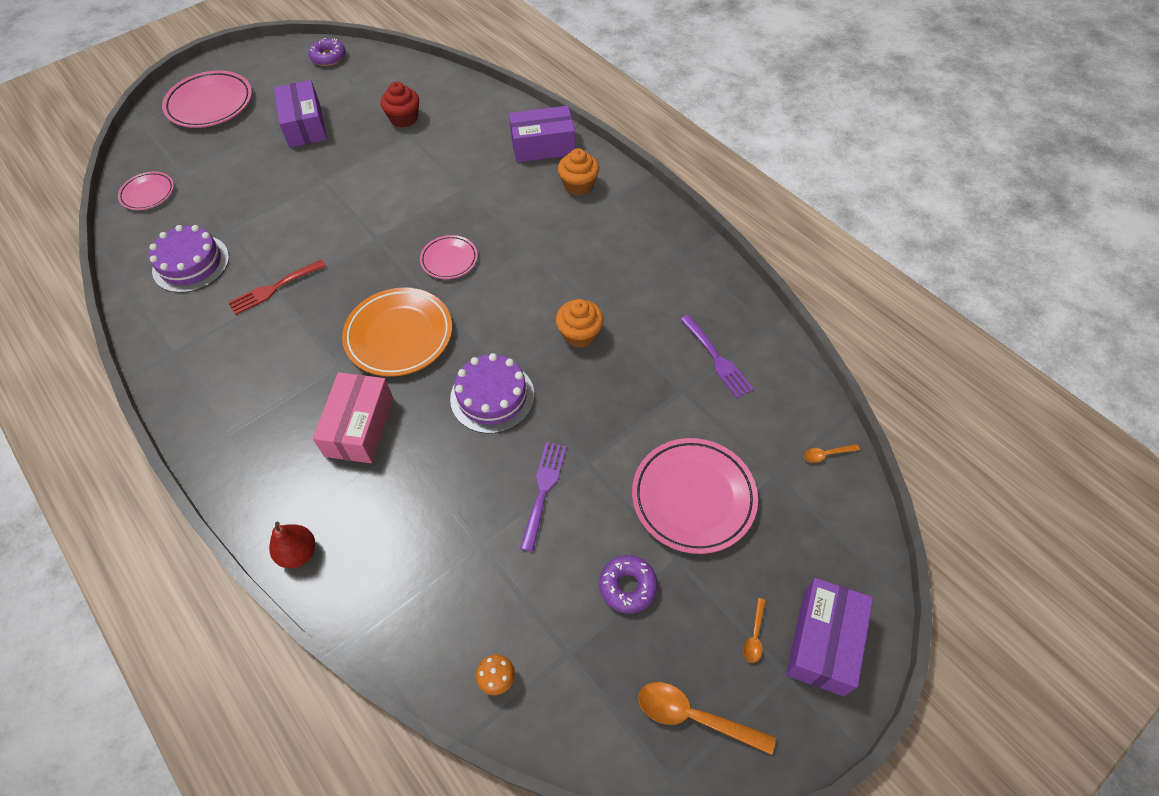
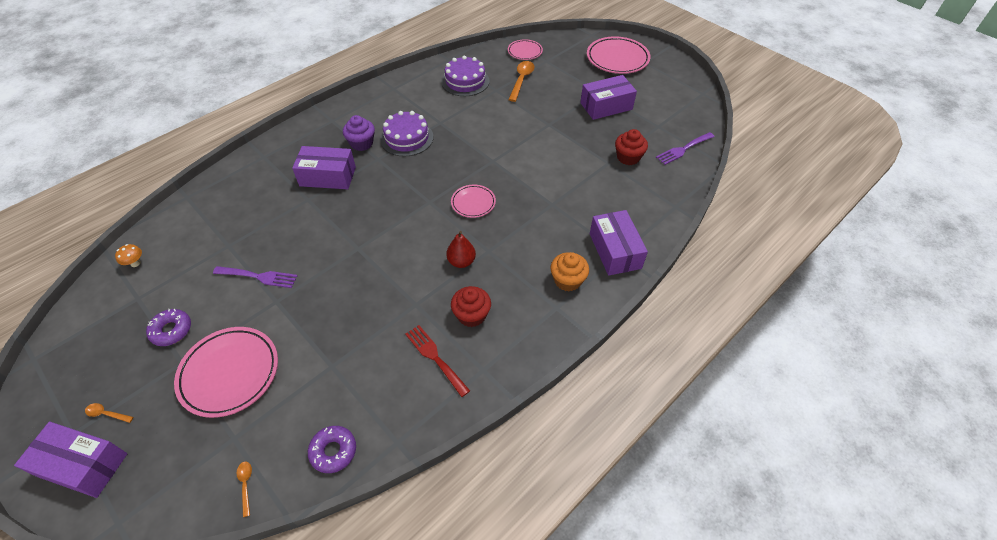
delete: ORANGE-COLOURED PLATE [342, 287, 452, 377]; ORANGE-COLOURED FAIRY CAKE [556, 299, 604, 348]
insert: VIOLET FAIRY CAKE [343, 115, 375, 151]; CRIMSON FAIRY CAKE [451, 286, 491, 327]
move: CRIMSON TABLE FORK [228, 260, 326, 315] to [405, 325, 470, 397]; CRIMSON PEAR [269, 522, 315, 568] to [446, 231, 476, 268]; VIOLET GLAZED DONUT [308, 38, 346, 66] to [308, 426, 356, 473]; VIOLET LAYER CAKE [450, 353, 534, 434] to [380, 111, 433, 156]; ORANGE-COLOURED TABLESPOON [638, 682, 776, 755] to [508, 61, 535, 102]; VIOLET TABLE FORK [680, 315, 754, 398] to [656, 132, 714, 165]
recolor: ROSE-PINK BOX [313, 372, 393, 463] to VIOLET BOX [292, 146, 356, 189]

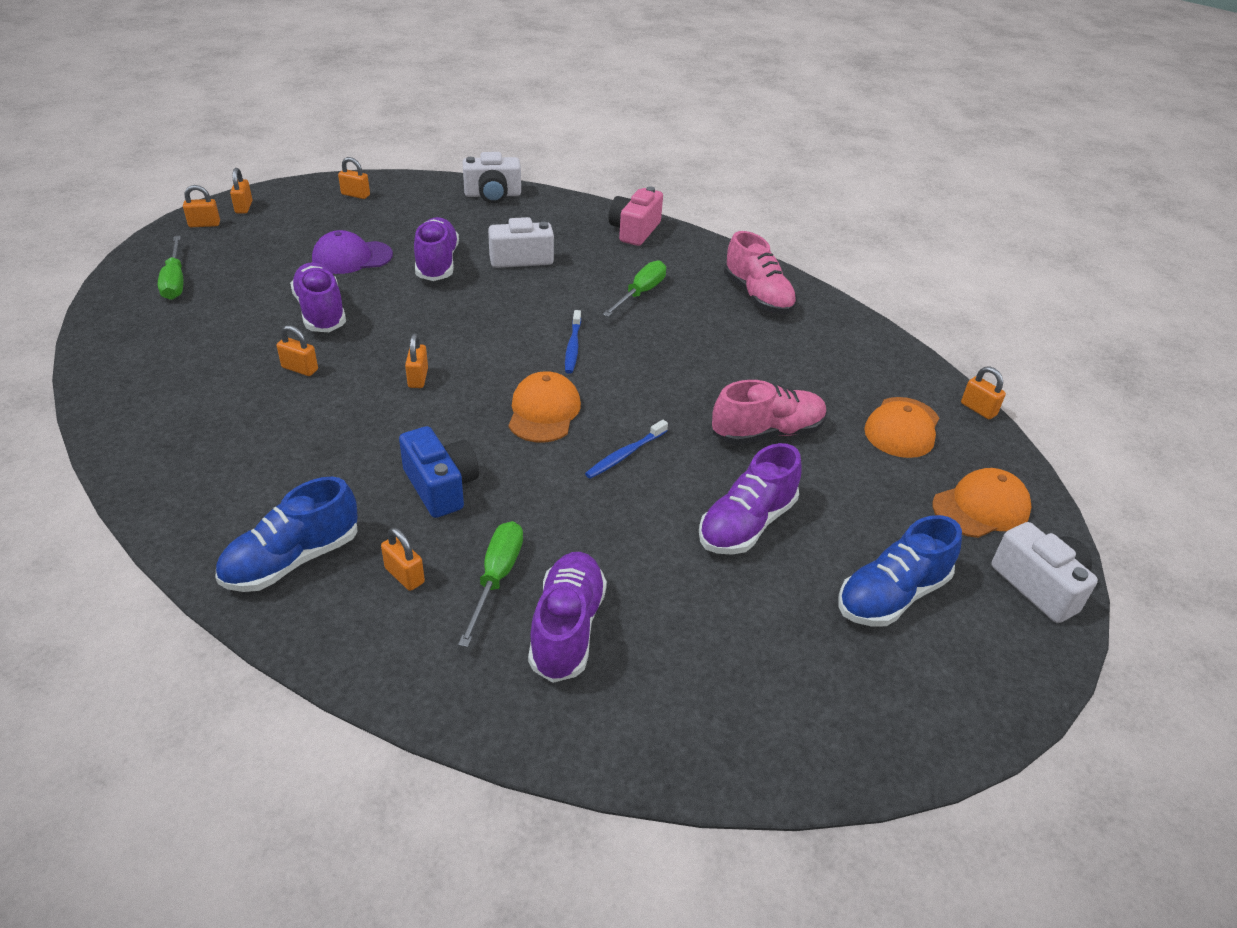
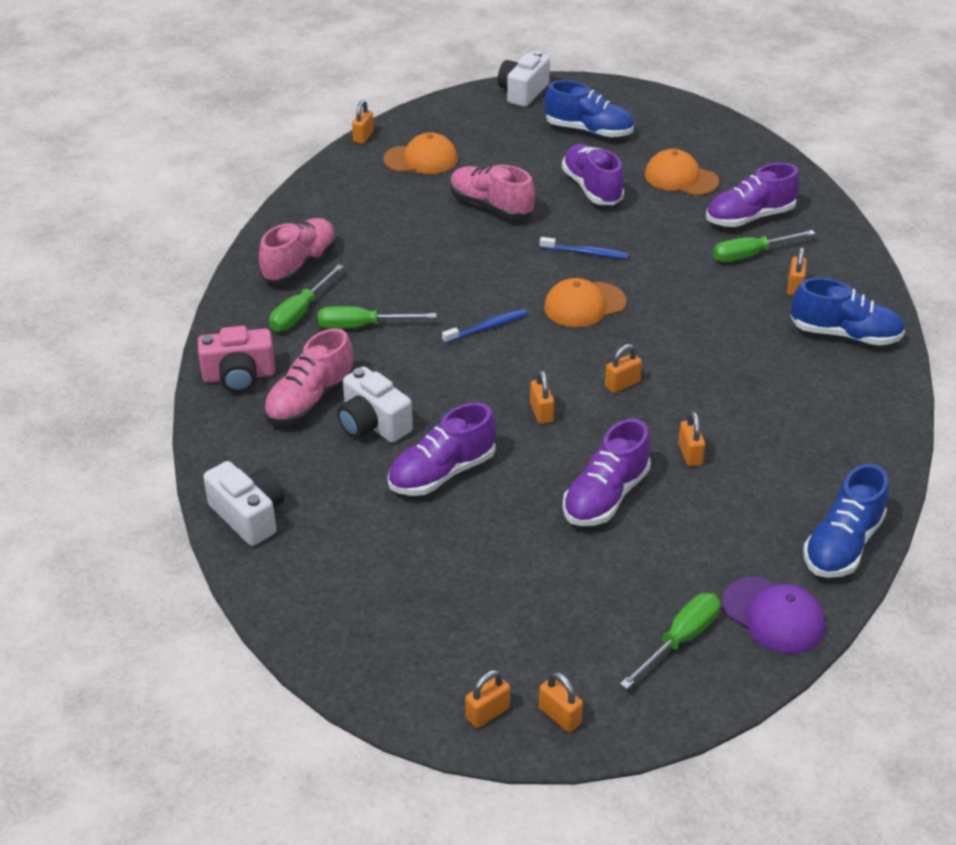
delete: COBALT CAMERA [399, 426, 479, 518]
insert: ROSE-PINK SNEAKER [264, 328, 355, 425]; GREEN SCREWDRIVER [269, 264, 344, 332]; COBALT SNEAKER [803, 464, 889, 578]
move: VIOLET CAP [312, 230, 393, 274] to [722, 576, 825, 654]; ORANGE-COLOURED SMALL LOCK [338, 157, 370, 199] to [530, 370, 554, 424]; ORANGE-COLOURED CAP [932, 468, 1032, 538] to [645, 149, 719, 196]
rotate: VIOLET SNEAKER [699, 443, 802, 555] = [562, 144, 624, 205] 120 degrees counterclockwise

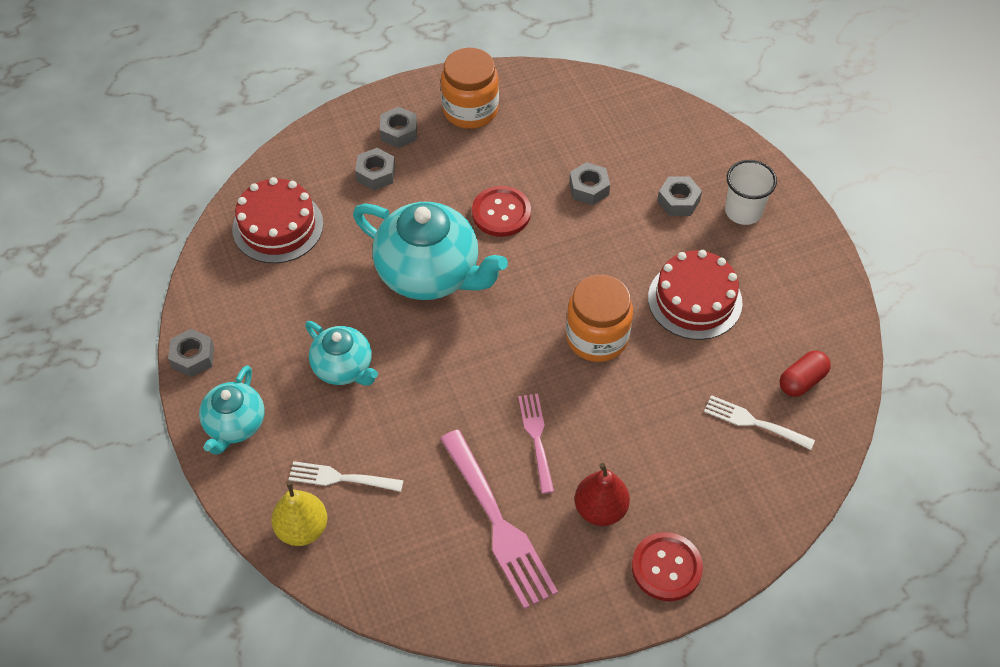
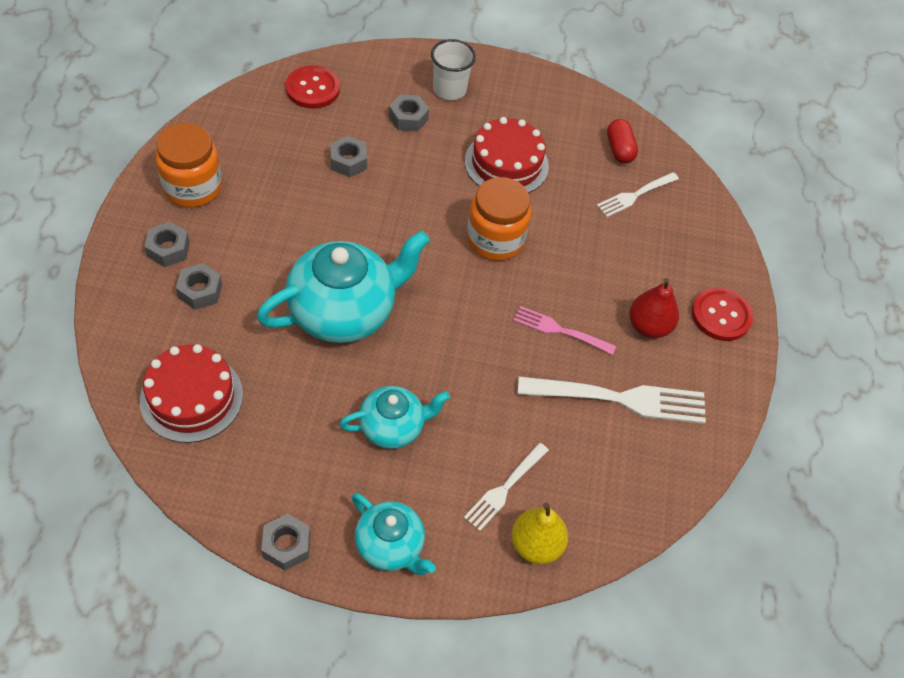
move: CRIMSON SEWING BUTTON [472, 186, 531, 237] to [285, 65, 340, 109]
recolor: ROSE-PINK TABLE FORK [440, 430, 558, 609] to PURE WHITE TABLE FORK [518, 376, 706, 424]

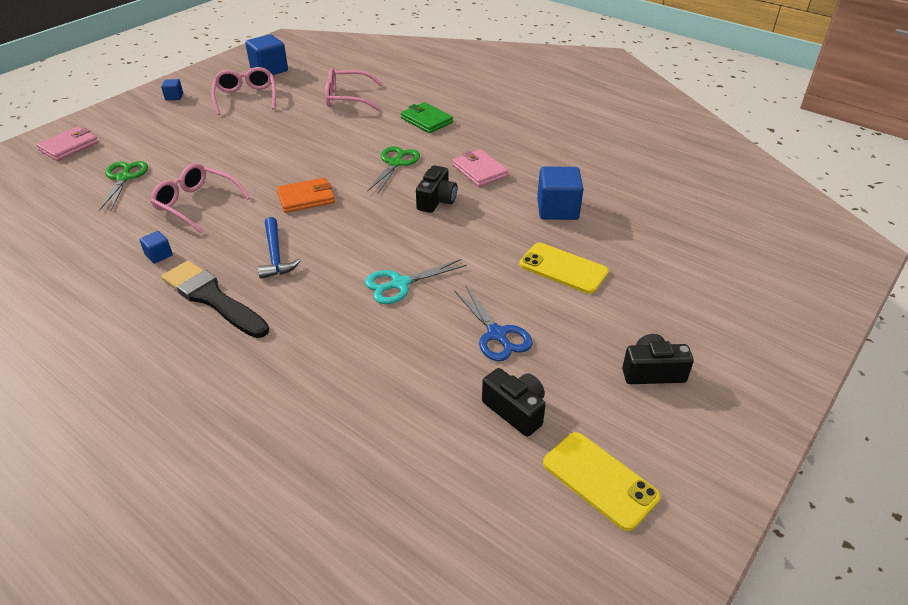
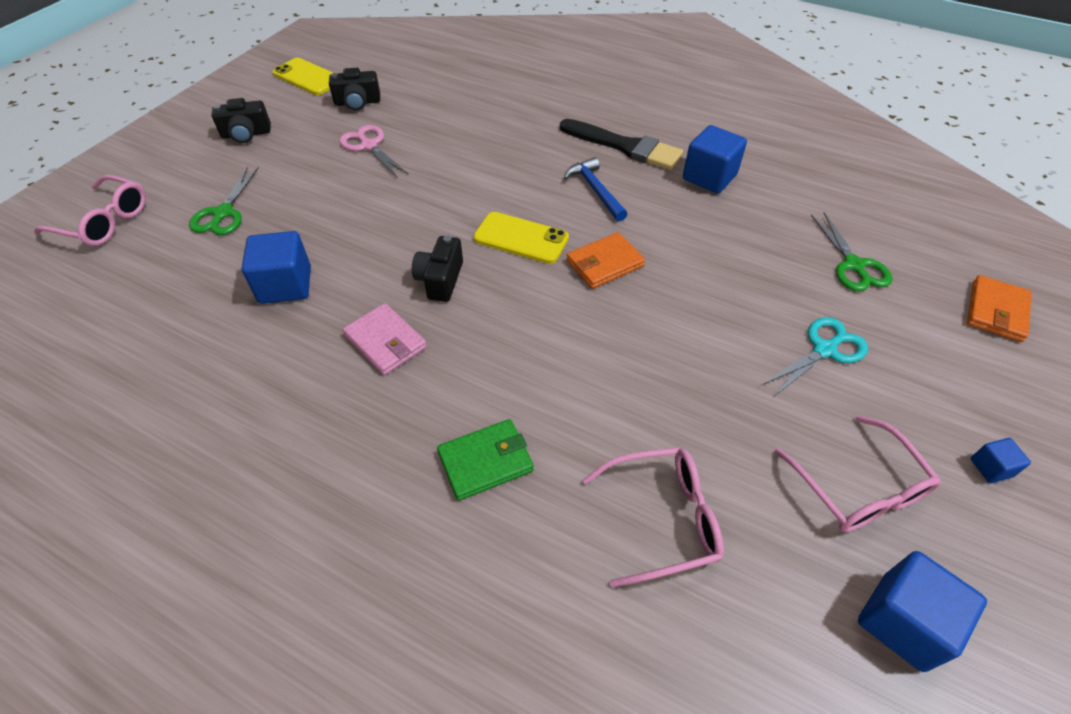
move: ROSE-PINK EYEGLASSES [150, 163, 250, 233] to [34, 175, 146, 246]; TEAL SCISSORS [365, 259, 467, 304] to [762, 317, 868, 396]; GREEN SCISSORS [367, 146, 420, 195] to [189, 167, 259, 235]; YELLOW PHONE [519, 243, 609, 294] to [473, 212, 569, 264]
recolor: ROSE-PINK BILLFOLD [36, 127, 98, 161] to ORANGE-COLOURED BILLFOLD [967, 275, 1032, 342]; COBALT SCISSORS [454, 286, 533, 361] to ROSE-PINK SCISSORS [339, 125, 409, 178]
rotate: GREEN BILLFOLD [401, 102, 453, 133] = [437, 419, 534, 501] 60 degrees counterclockwise; JET-BLACK CAMERA [482, 368, 546, 437] = [329, 68, 380, 111] 45 degrees counterclockwise
resize: COBALT SOLID CUBE [139, 231, 173, 264] = [683, 125, 747, 193] x2.00

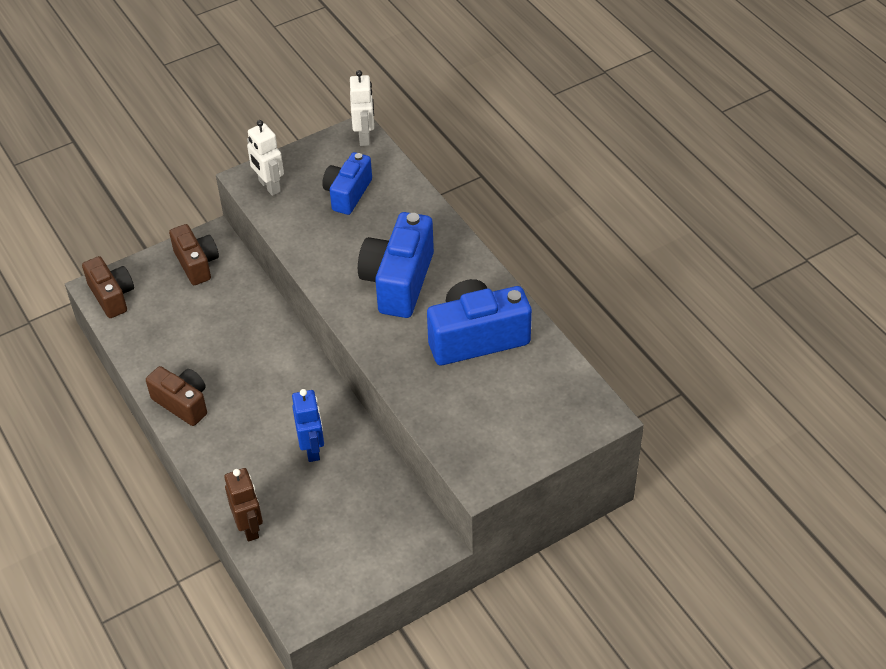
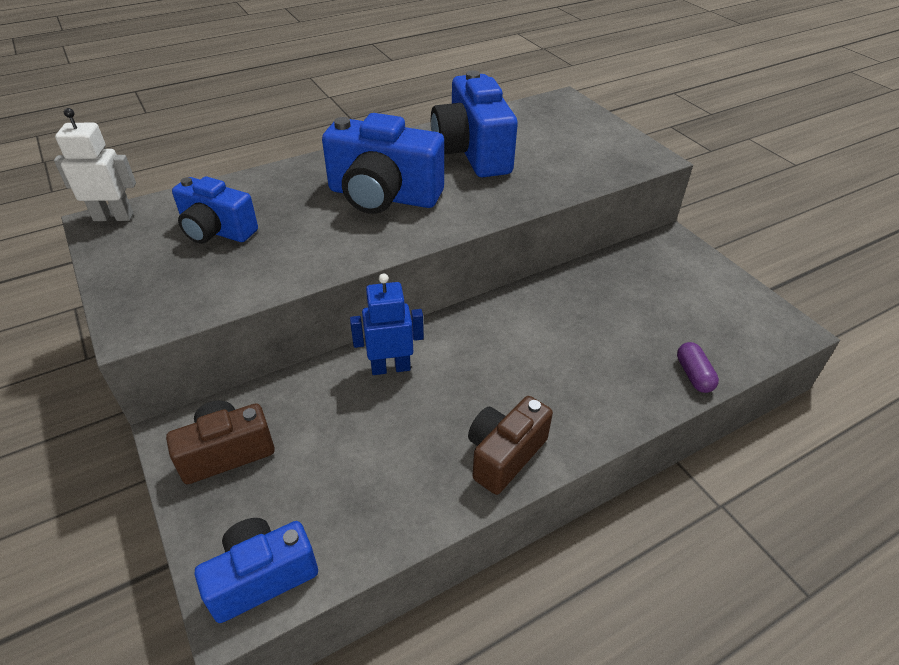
delete: PURE WHITE TOY ROBOT [247, 120, 284, 196]
move: COBALT TOY ROBOT [292, 389, 324, 462] to [350, 273, 424, 375]
replace: RUSSET TOY ROBOT [224, 468, 263, 542] to VIOLET PILL SHAPE [677, 342, 719, 393]
recolor: RUSSET CAMERA [82, 256, 134, 318] to COBALT CAMERA [195, 518, 318, 623]

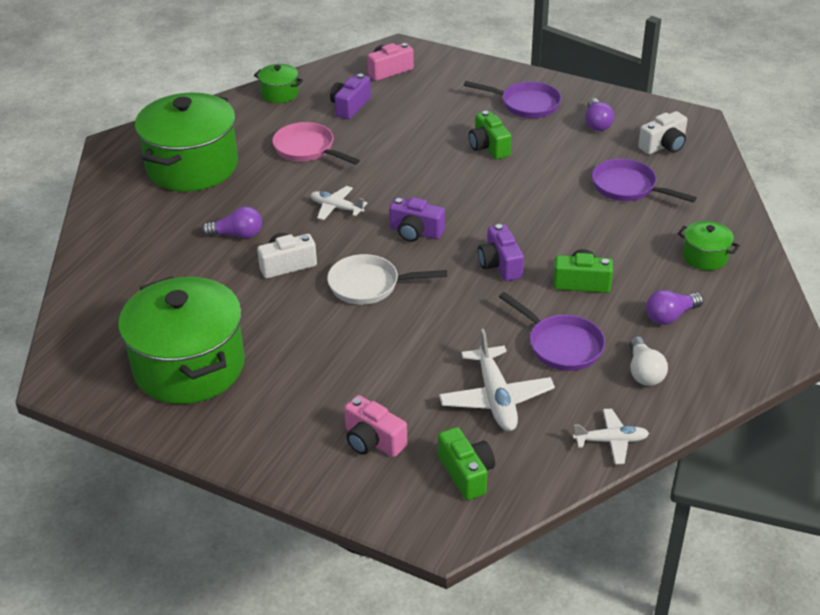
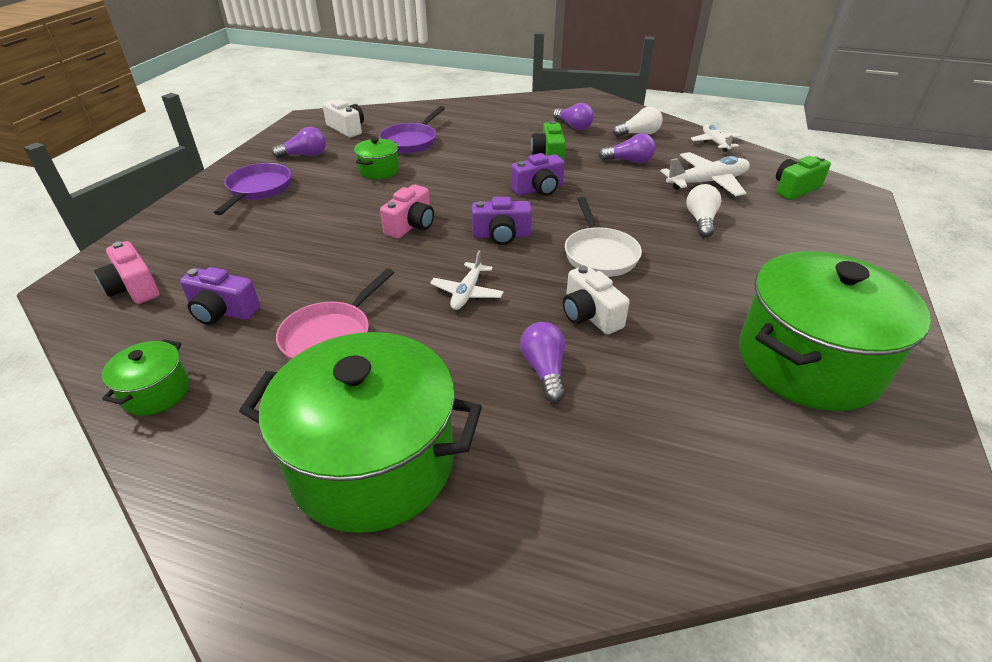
delete: GREEN CAMERA [469, 111, 512, 159]
insert: PURE WHITE LIGHTBULB [686, 184, 721, 237]
move: ROSE-PINK CAMERA [344, 395, 407, 457] to [380, 184, 434, 239]; GREEN COOKING POT [677, 221, 740, 271] to [354, 138, 399, 179]
replace: VIOLET FRYING PAN [499, 292, 605, 371] to VIOLET LIGHTBULB [598, 133, 656, 163]
rotate: VIOLET CAMERA [389, 197, 445, 242] = [472, 197, 532, 245] 75 degrees clockwise

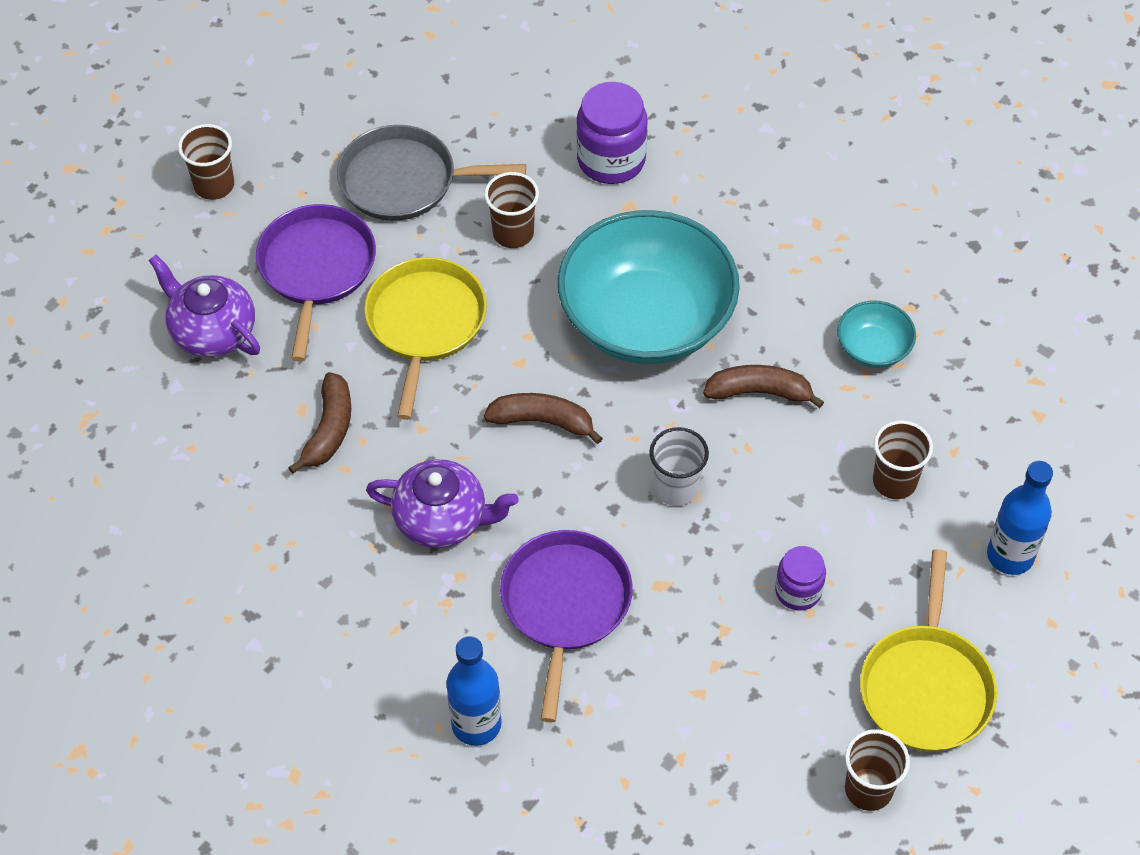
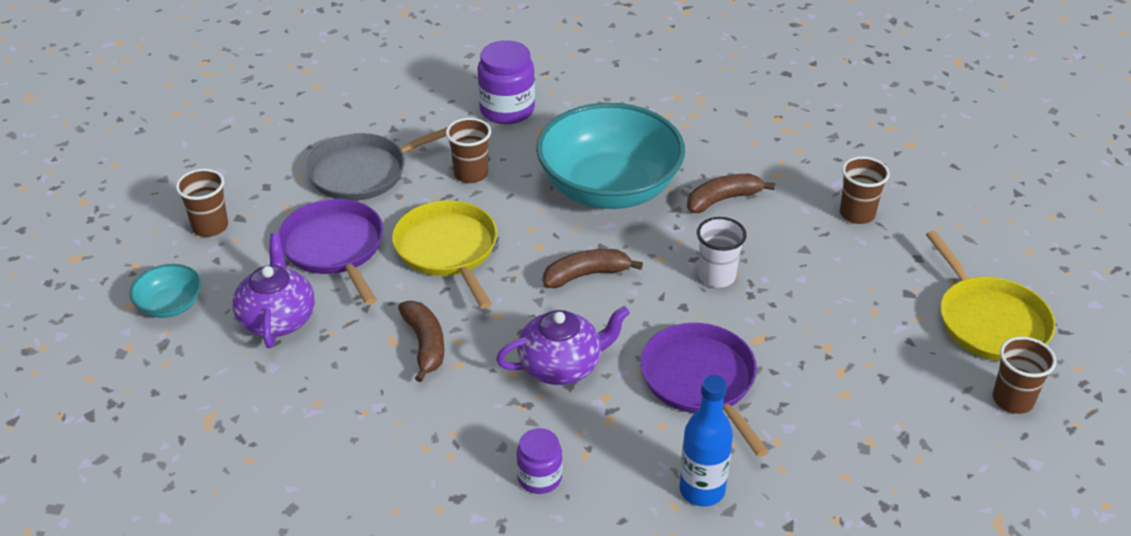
delete: COBALT BOTTLE [987, 461, 1053, 575]
move: VIOLET JAM JAR [775, 546, 826, 611] to [517, 428, 562, 494]; TEAL BOWL [837, 301, 916, 368] to [130, 264, 202, 318]
rotate: VIOLET TEA POT [149, 255, 260, 357] = [232, 233, 315, 348] 75 degrees clockwise

